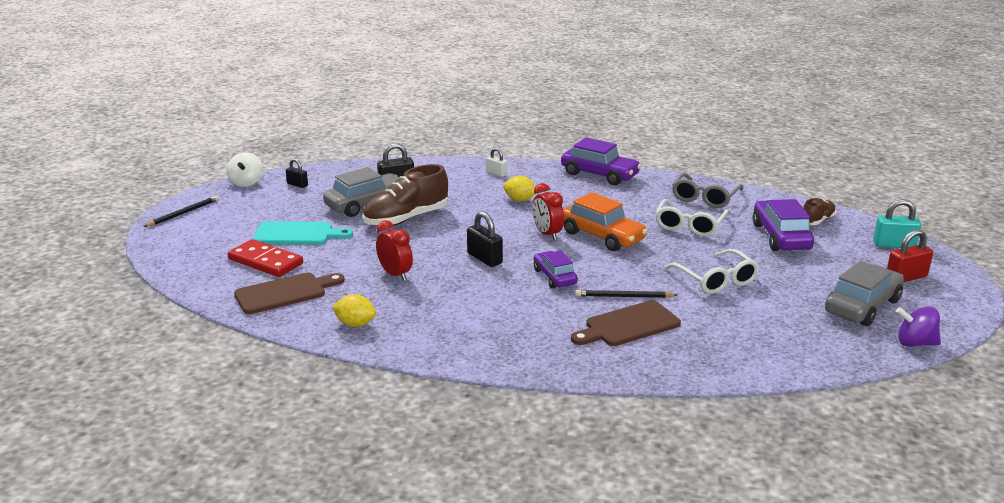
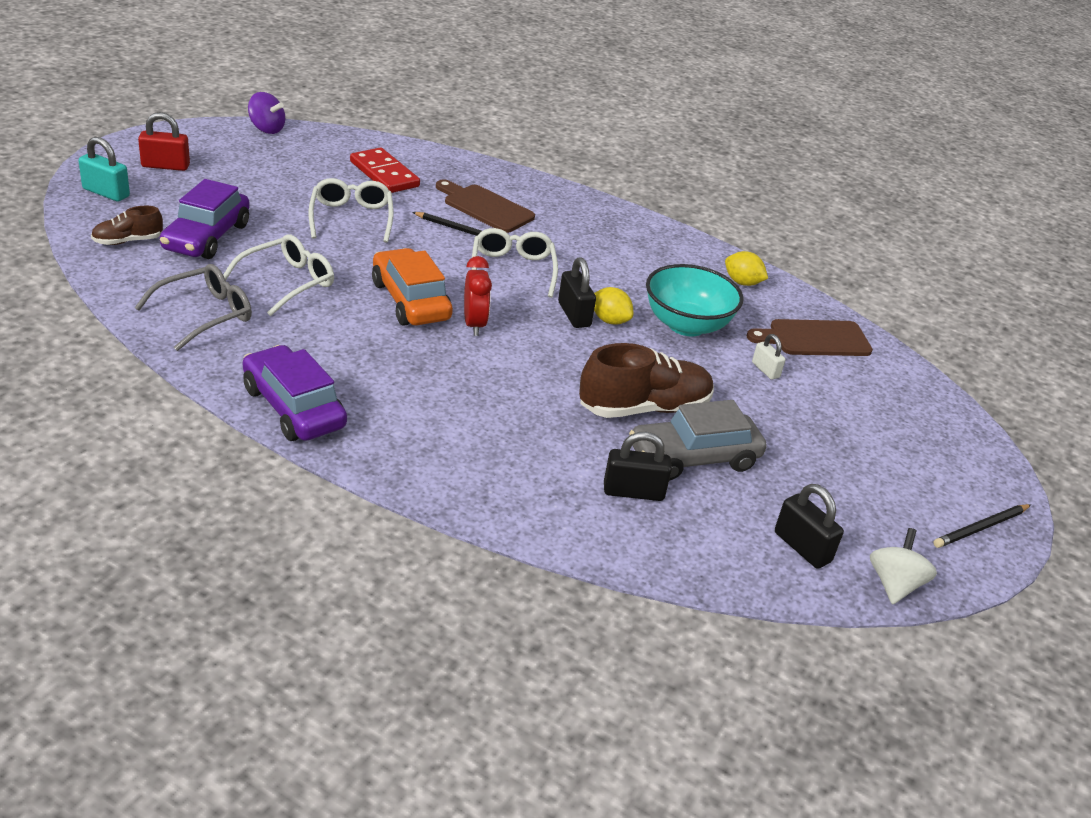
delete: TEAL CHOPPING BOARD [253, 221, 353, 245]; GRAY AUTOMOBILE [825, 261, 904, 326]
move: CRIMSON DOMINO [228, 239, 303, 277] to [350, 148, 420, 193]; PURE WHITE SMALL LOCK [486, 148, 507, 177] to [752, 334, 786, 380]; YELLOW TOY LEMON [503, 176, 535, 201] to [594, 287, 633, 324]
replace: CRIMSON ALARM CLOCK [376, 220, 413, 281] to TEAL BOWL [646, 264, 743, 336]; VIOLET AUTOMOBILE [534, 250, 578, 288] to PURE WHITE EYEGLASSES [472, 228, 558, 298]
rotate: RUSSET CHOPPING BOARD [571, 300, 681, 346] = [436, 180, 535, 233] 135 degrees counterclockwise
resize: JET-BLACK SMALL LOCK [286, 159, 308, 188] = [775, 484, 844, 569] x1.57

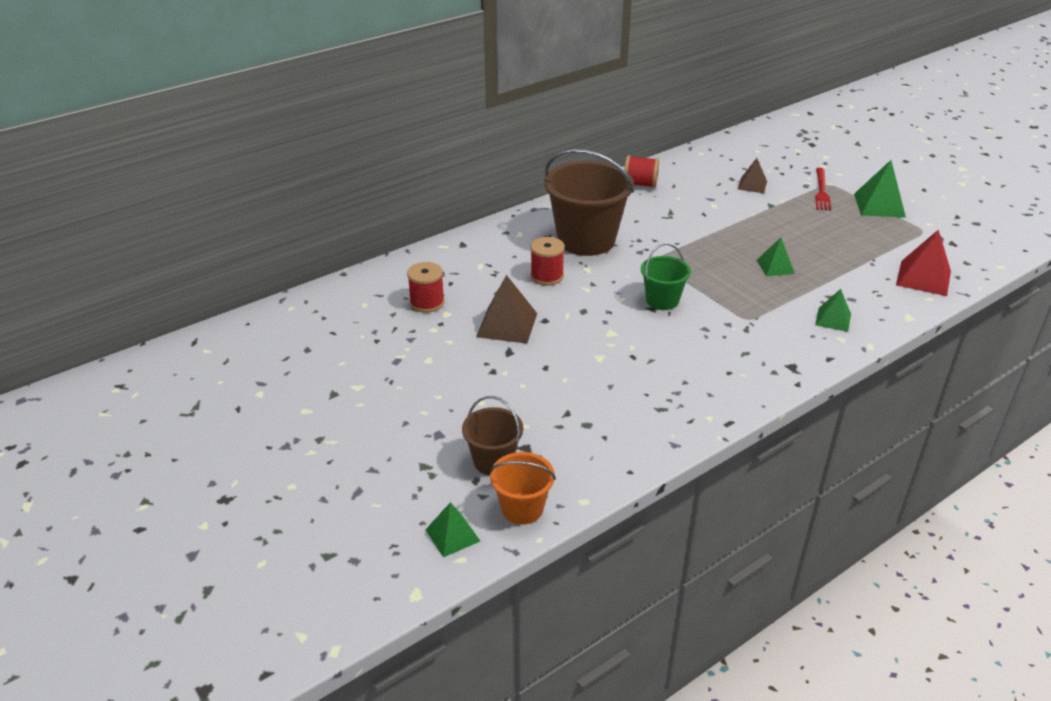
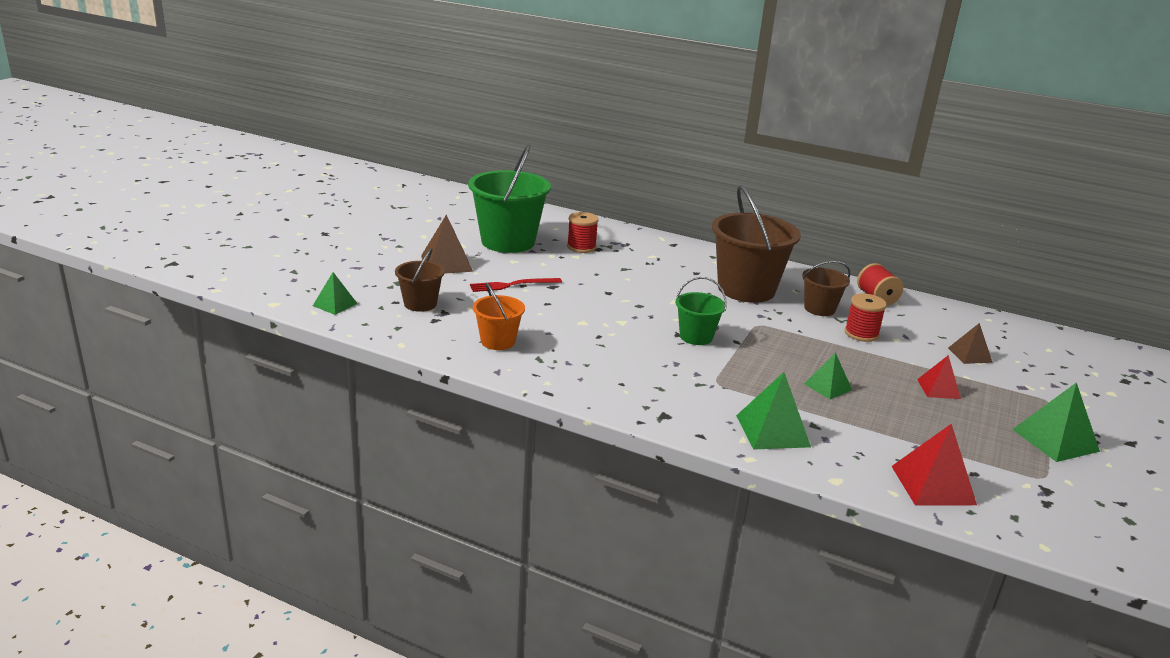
insert: GREEN BUCKET [468, 144, 551, 253]; RUSSET BUCKET [802, 261, 850, 316]; CRIMSON PYRAMID [917, 355, 961, 399]
move: RUSSET PYRAMID [476, 275, 537, 344] to [421, 215, 473, 274]; ORANGE-COLOURED BUCKET [489, 452, 556, 525] to [473, 282, 525, 350]; CRIMSON REEL OF THREAD [530, 237, 565, 286] to [845, 294, 887, 342]; CRIMSON TABLE FORK [815, 167, 831, 211] to [470, 278, 562, 292]
resize: GREEN PYRAMID [815, 289, 851, 332] = [736, 372, 811, 450] x1.60

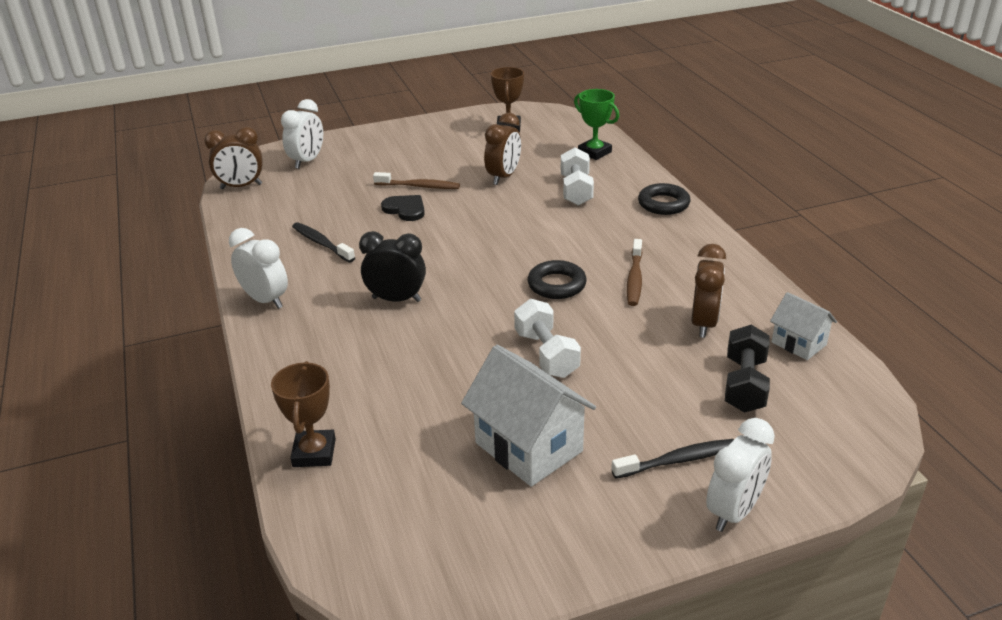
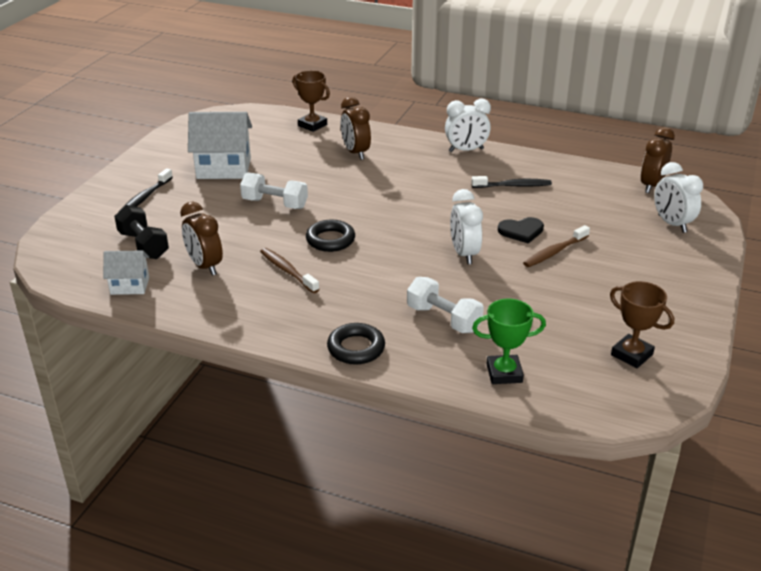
delete: JET-BLACK ALARM CLOCK [359, 231, 426, 302]
move: RUSSET ALARM CLOCK [484, 113, 521, 185] to [341, 97, 371, 160]; PURE WHITE ALARM CLOCK [706, 418, 775, 532] to [450, 189, 483, 264]

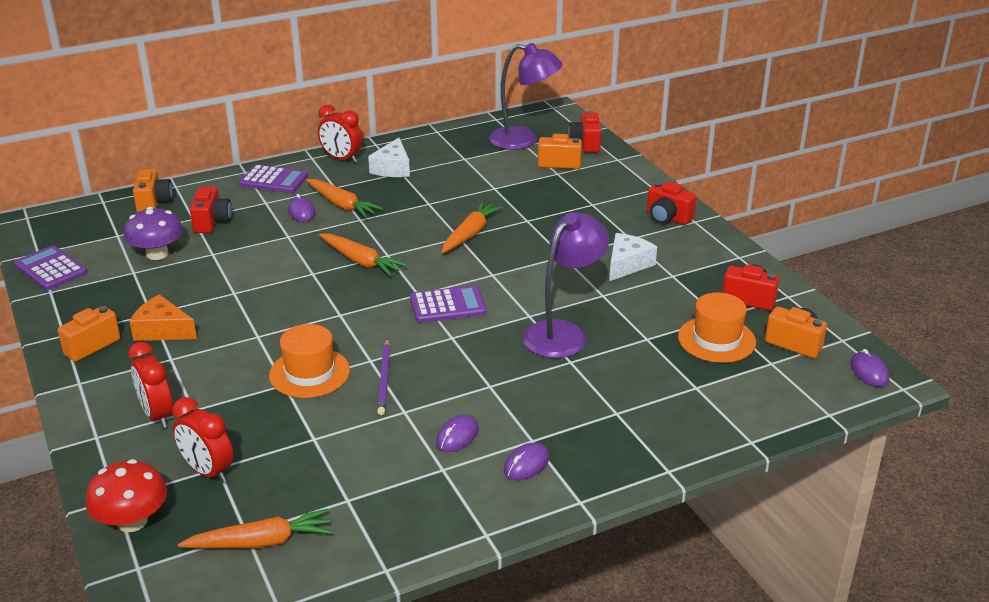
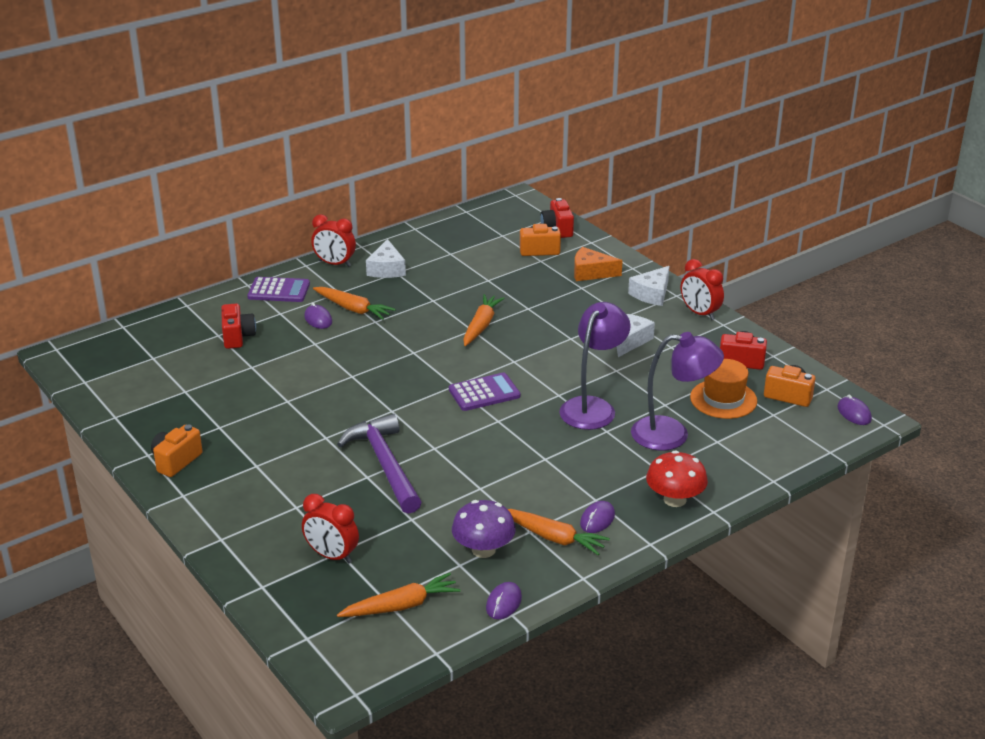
delete: VIOLET ADDING MACHINE [14, 245, 87, 290]; ORANGE-COLOURED CAMERA [133, 169, 173, 212]; VIOLET LEAD PENCIL [377, 338, 390, 415]
move: CRIMSON MUSHROOM [86, 459, 167, 532] to [646, 450, 708, 507]; VIOLET MUSHROOM [124, 207, 183, 260] to [452, 500, 516, 558]; CRIMSON ALARM CLOCK [128, 342, 173, 428] to [681, 259, 724, 320]; ORANGE-COLOURED CHEESE [129, 294, 197, 341] to [574, 247, 623, 281]; ORANGE-COLOURED CARROT [319, 233, 407, 276] to [508, 509, 610, 555]; VIOLET PC MOUSE [436, 415, 479, 452] to [486, 582, 522, 619]; VIOLET READING LAMP [489, 43, 563, 150] to [631, 332, 724, 451]
replace: ORANGE-COLOURED TOP HAT [269, 324, 350, 398] to VIOLET CARPENTER'S HAMMER [337, 414, 422, 514]; CRIMSON CAMERA [647, 182, 697, 225] to PURE WHITE CHEESE [628, 266, 669, 306]

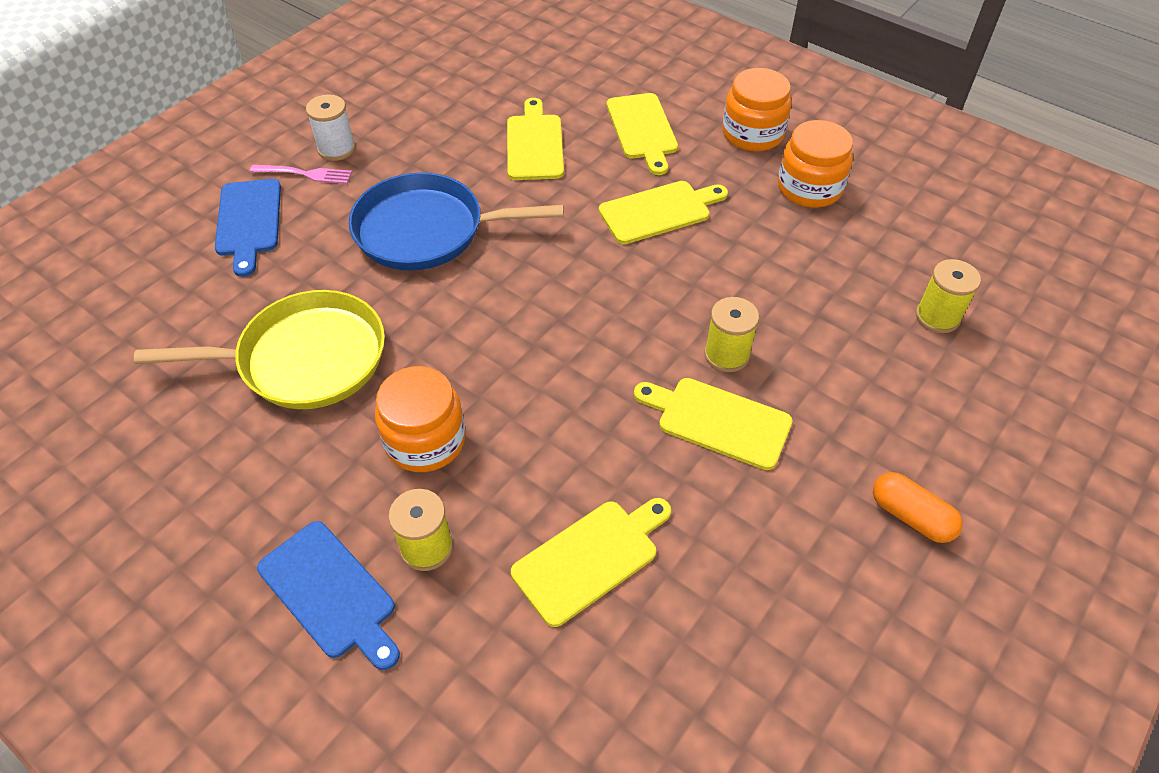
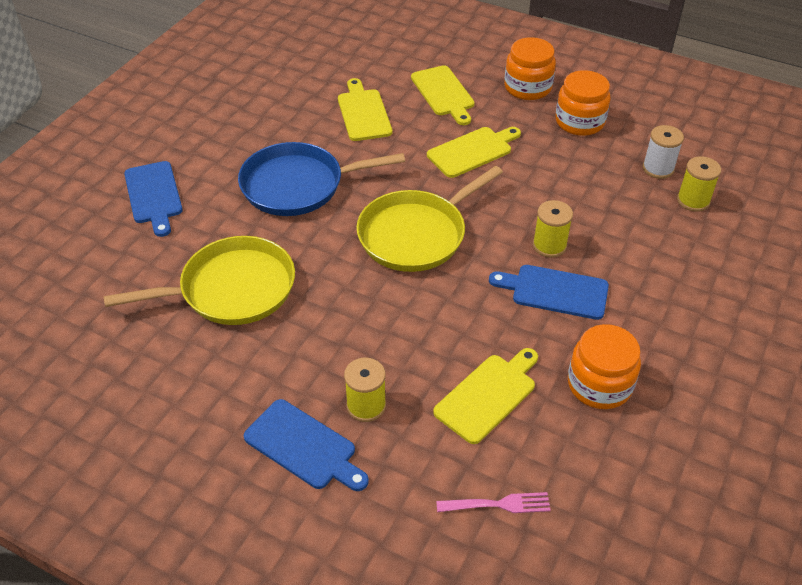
delete: ORANGE-COLOURED PILL SHAPE [873, 472, 963, 543]
insert: YELLOW FRYING PAN [356, 166, 503, 272]
move: ROSE-PINK TABLE FORK [250, 165, 352, 184] to [436, 492, 551, 513]; PURE WHITE REEL OF THREAD [306, 94, 355, 161] to [643, 125, 684, 179]; ORANGE-COLOURED JAM JAR [375, 366, 466, 472] to [568, 324, 641, 409]
recolor: YELLOW CHOPPING BOARD [634, 378, 793, 470] to COBALT CHOPPING BOARD [489, 265, 609, 320]

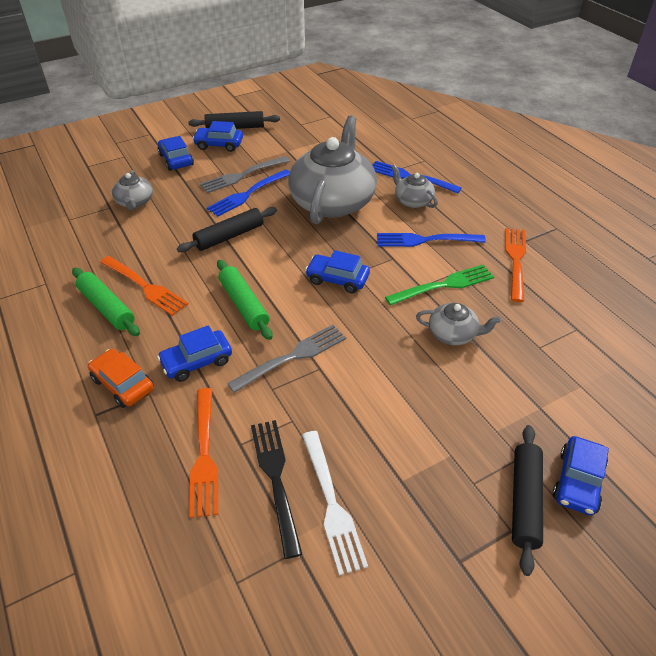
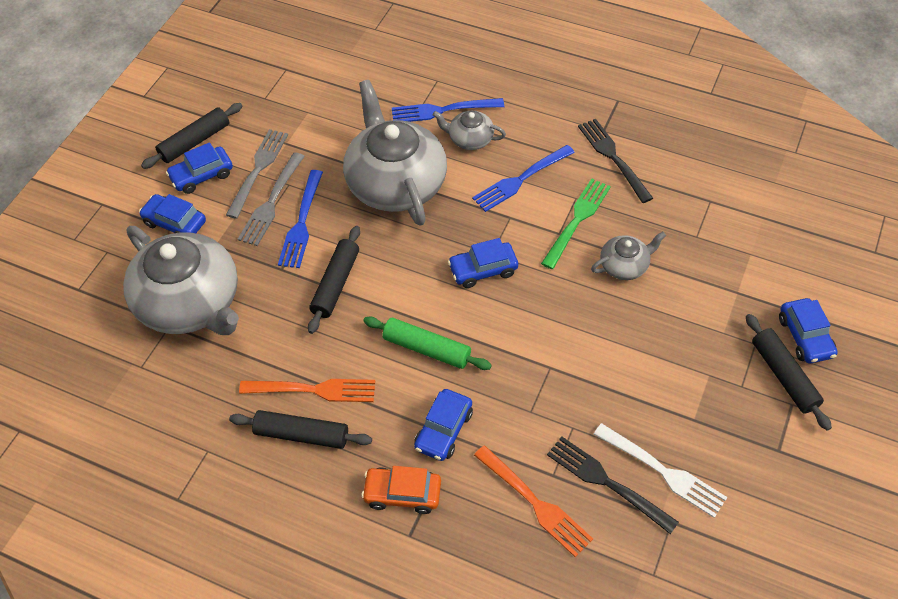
move: GRAY TABLE FORK [227, 325, 346, 393] to [226, 129, 288, 219]
recolor: GREEN ROLLING PIN [72, 268, 140, 336] to JET-BLACK ROLLING PIN [229, 410, 372, 449]; ORANGE-COLOURED TABLE FORK [506, 228, 526, 302] to JET-BLACK TABLE FORK [578, 119, 653, 203]
resize: GRAY TEA POT [112, 170, 153, 210] = [123, 226, 239, 335] x2.19

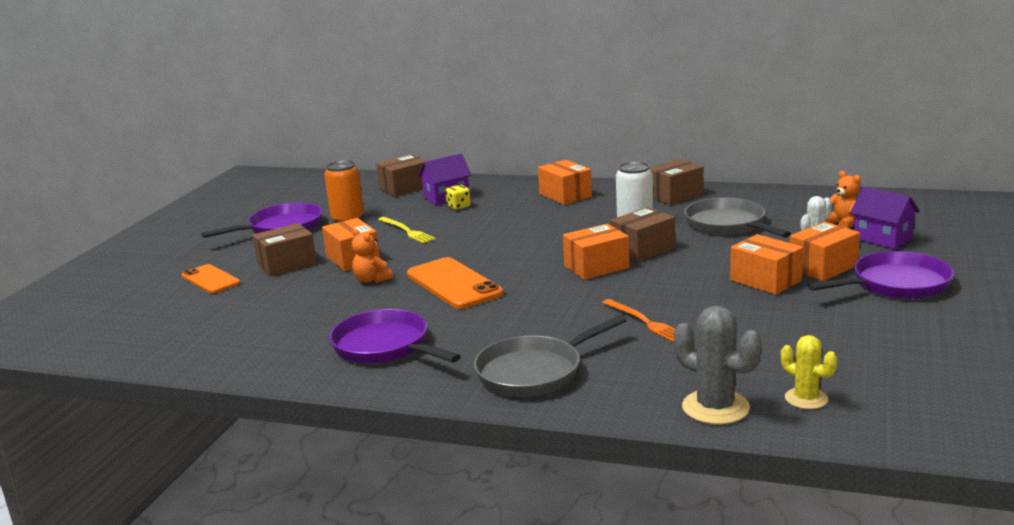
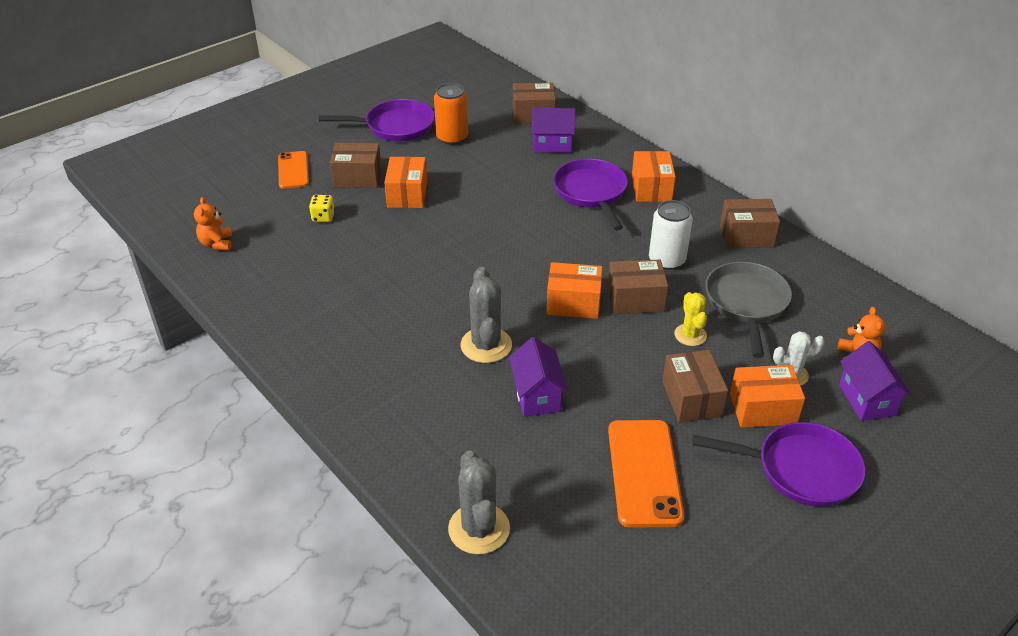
delete: YELLOW TABLE FORK [378, 217, 436, 244]; GRAY FRYING PAN [474, 315, 627, 397]
insert: GRAY CACTUS [460, 267, 512, 363]
move: VIOLET FRYING PAN [329, 309, 461, 363] to [553, 159, 628, 230]; ORANGE-COLOURED STUFFED BEAR [352, 229, 393, 283] to [194, 197, 232, 250]; ORANGE-COLOURED PHONE [407, 257, 503, 309] to [608, 420, 684, 528]; YELLOW DICE [445, 184, 471, 210] to [309, 195, 335, 222]; YELLOW CACTUS [781, 335, 837, 409] to [674, 292, 707, 346]
replace: ORANGE-COLOURED TABLE FORK [602, 299, 675, 343] to VIOLET TOY HOUSE [509, 337, 568, 417]
recolor: ORANGE-COLOURED BOX [730, 234, 803, 295] to RUSSET BOX [662, 350, 728, 422]

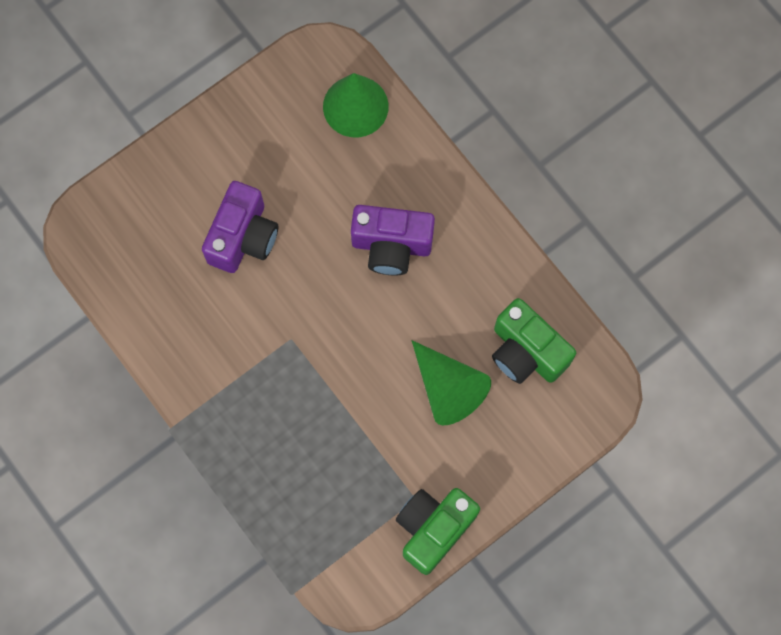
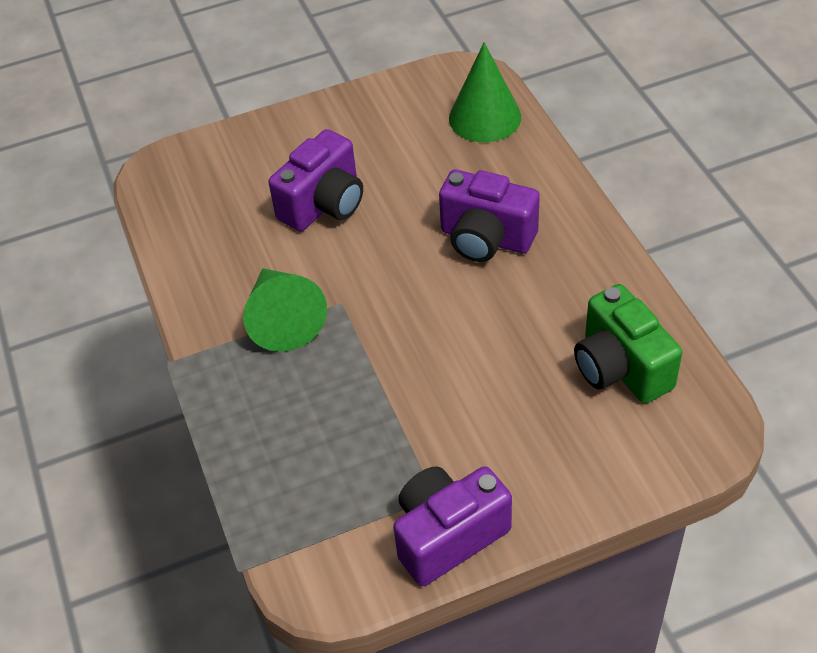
move: GREEN CONE SHAPE [412, 340, 491, 425] to [243, 268, 327, 352]
recolor: GREEN CAMERA [396, 488, 480, 575] to VIOLET CAMERA [393, 466, 512, 586]

